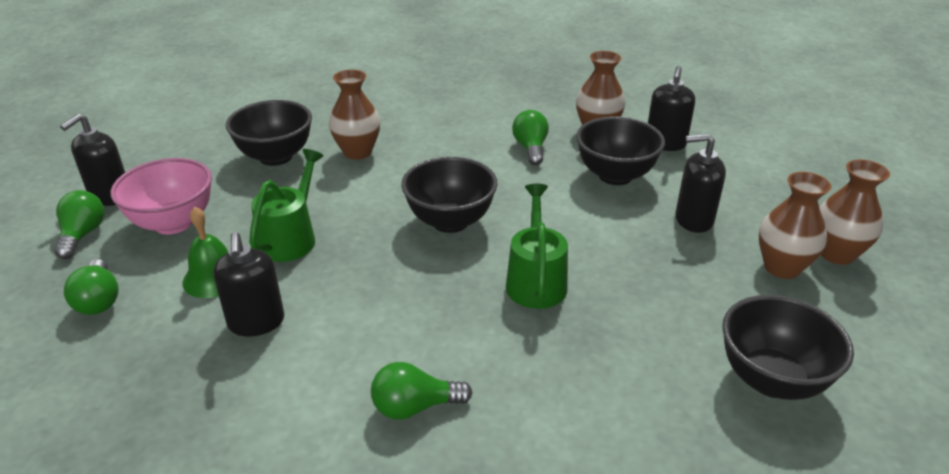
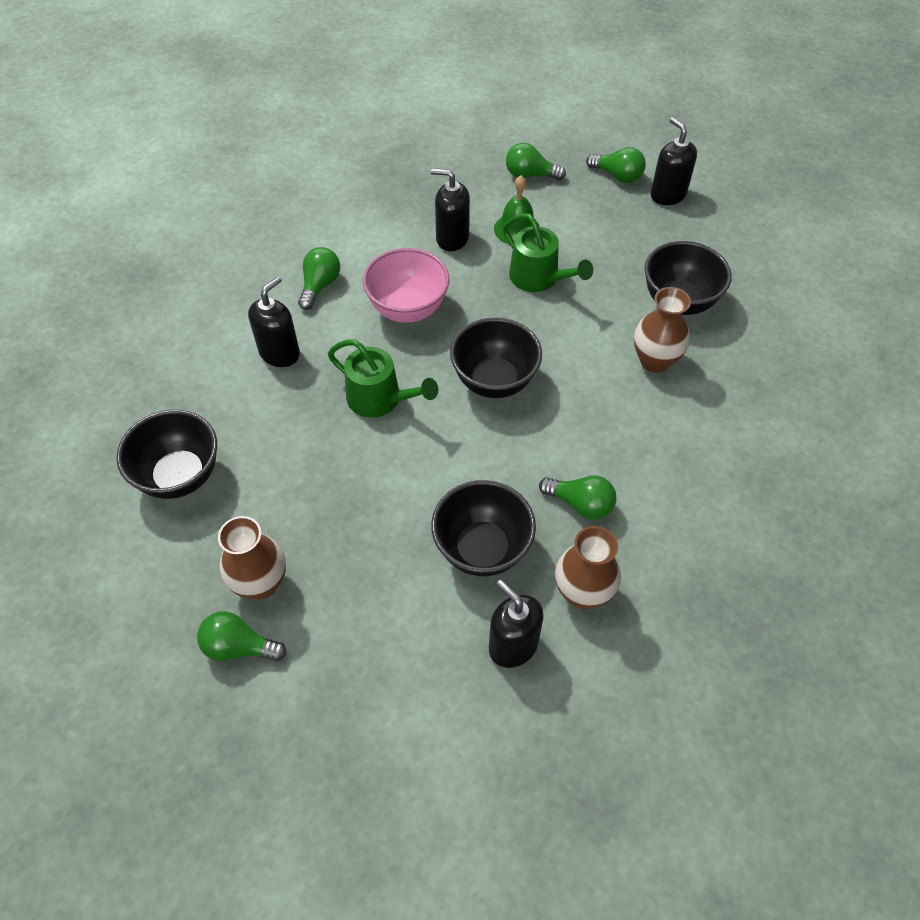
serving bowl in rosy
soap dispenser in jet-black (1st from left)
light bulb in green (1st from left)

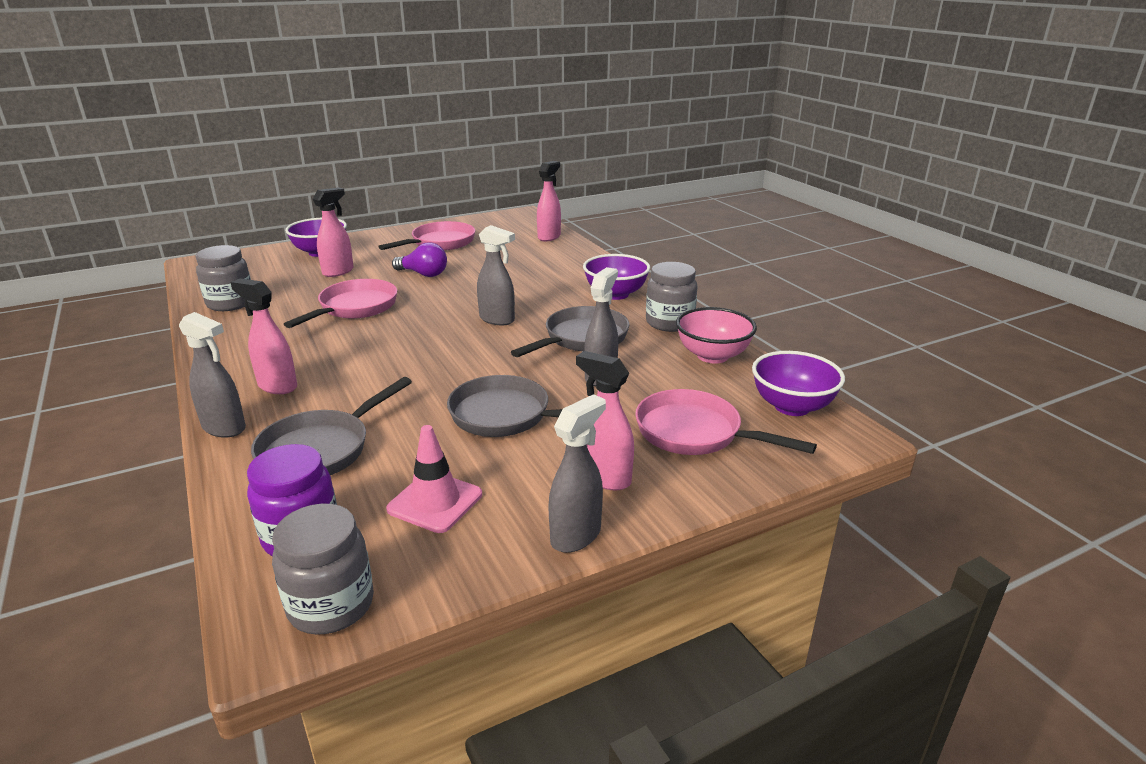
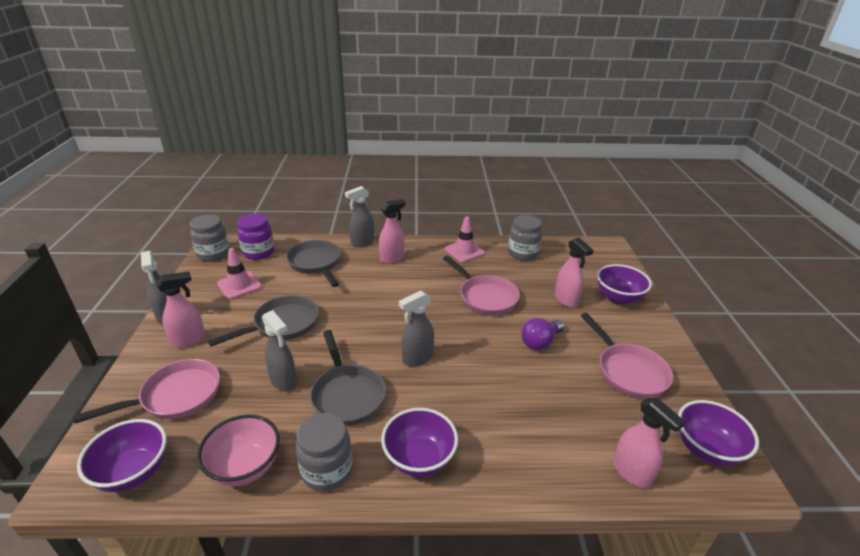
road cone in rosy (2nd from left)
serving bowl in purple (4th from left)

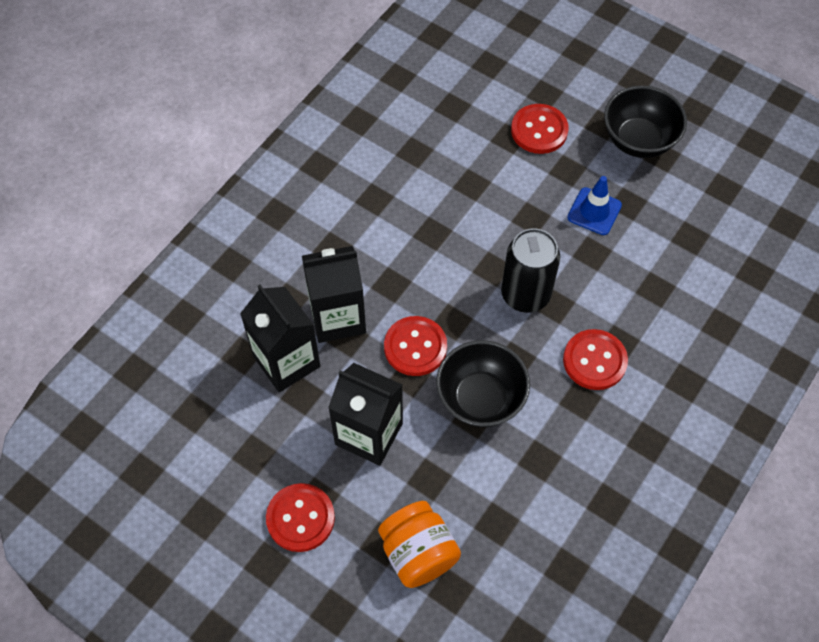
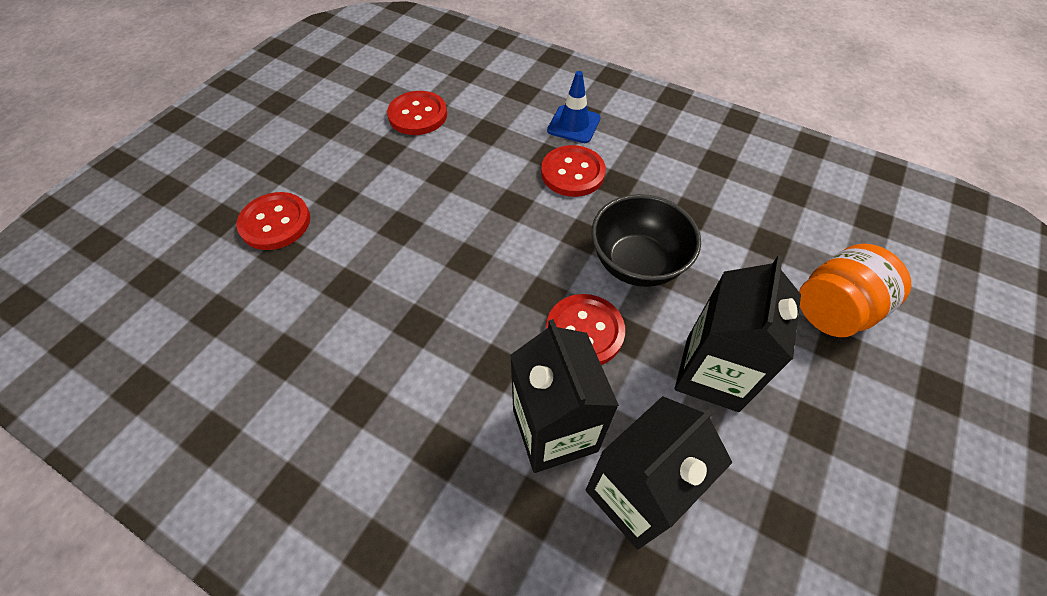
can in jet-black
serving bowl in jet-black (2nd from left in the first image)
button in scarlet (2nd from left)
road cone in cobalt

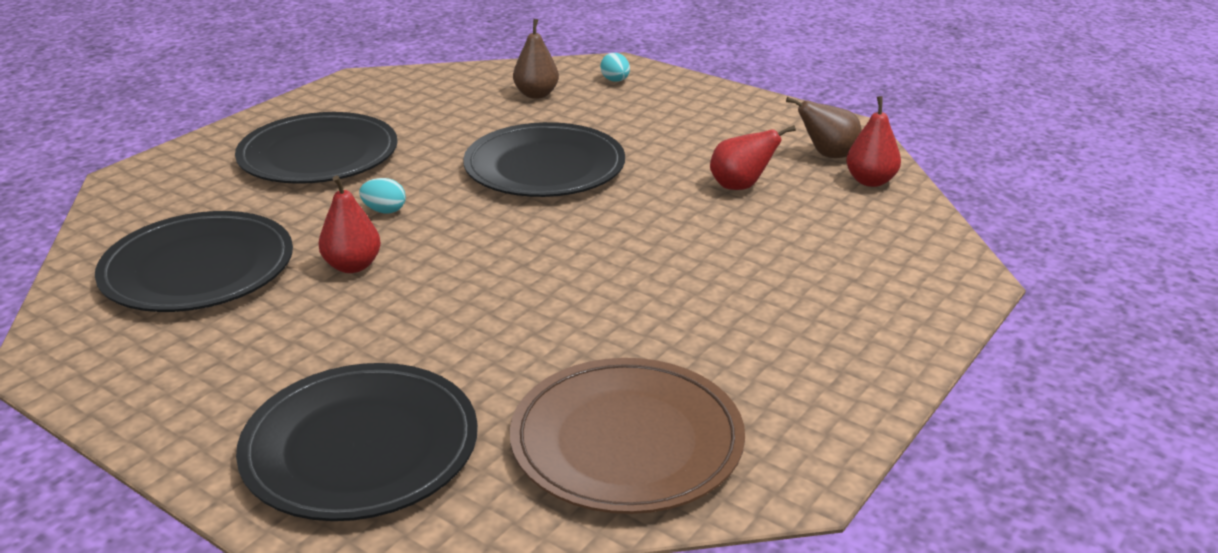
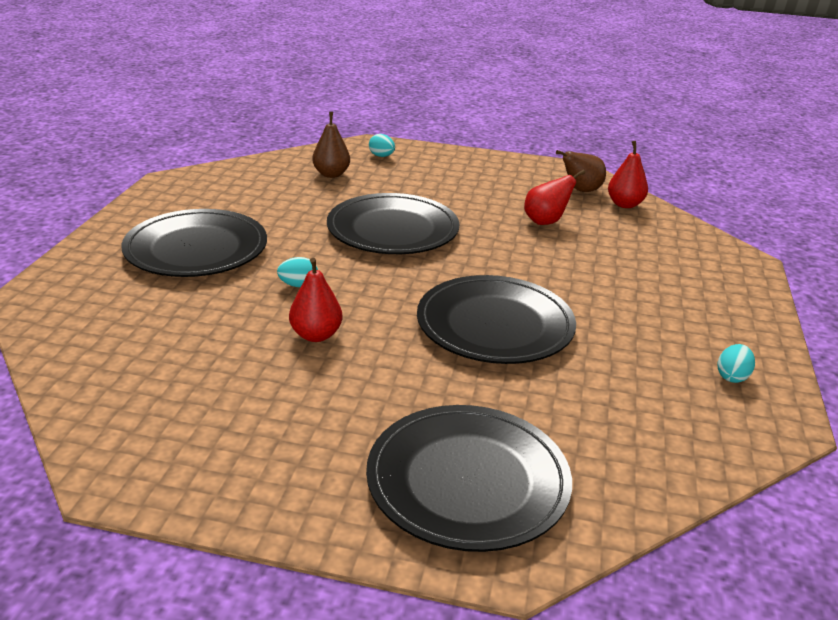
flat dish in russet
toy egg in aqua (3rd from left)
flat dish in jet-black (4th from left)

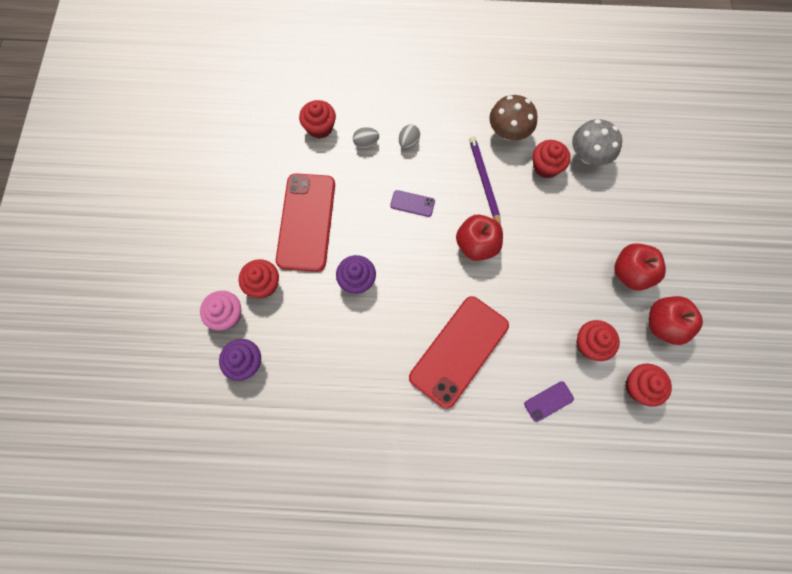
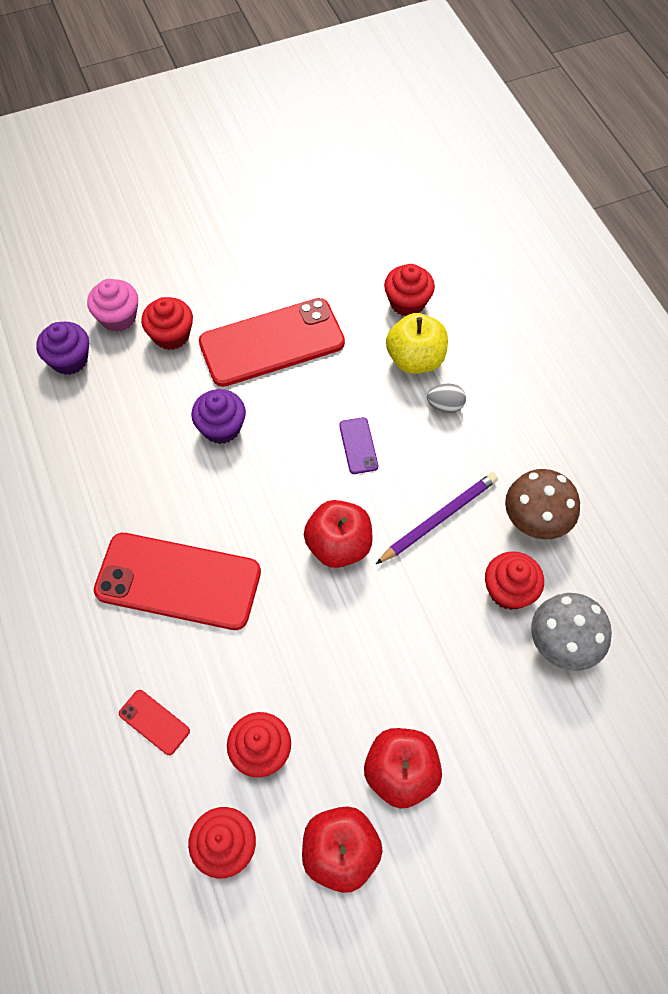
apple in yellow
mobile phone in scarlet (1st from left)

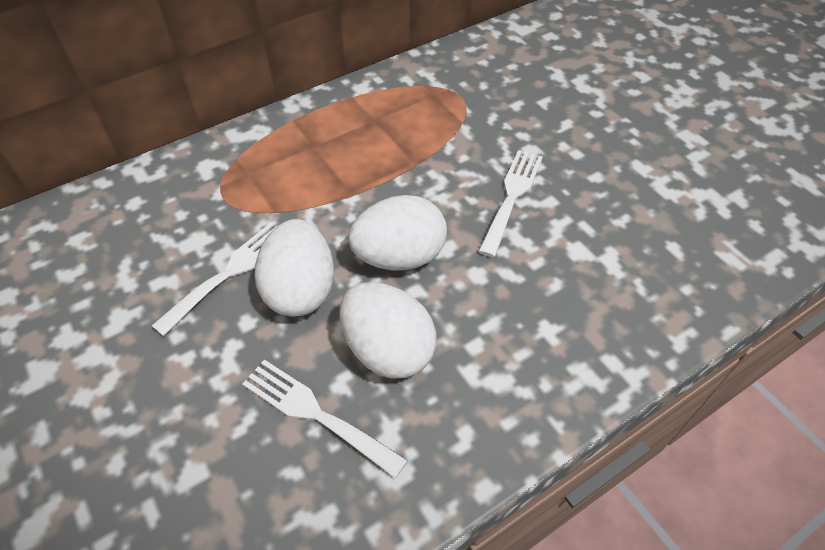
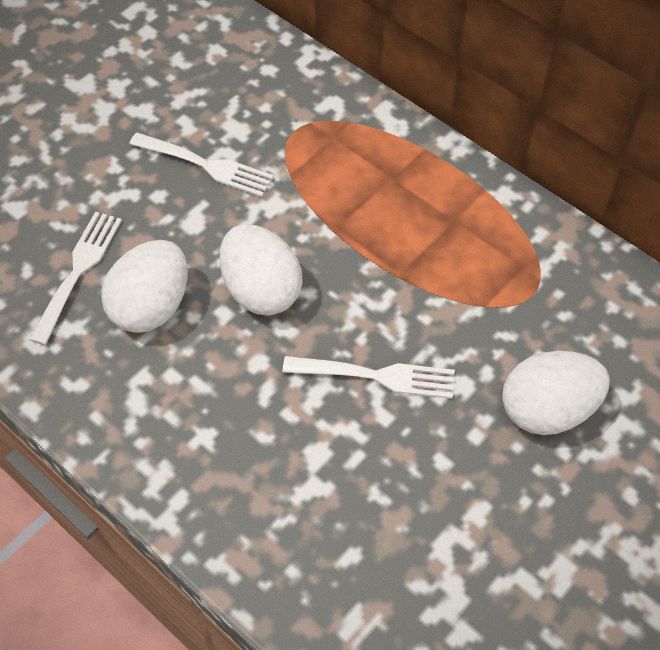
toy egg in snow-white (3rd from left)

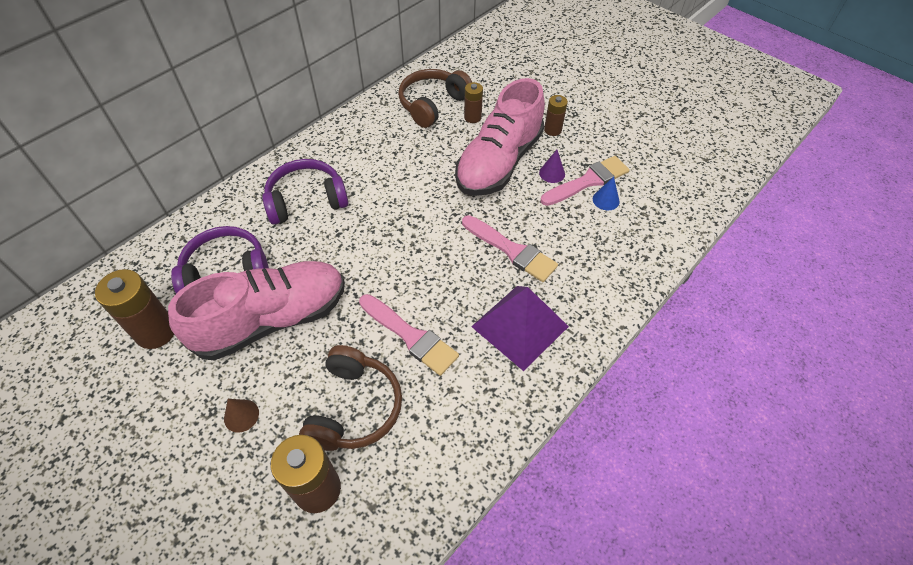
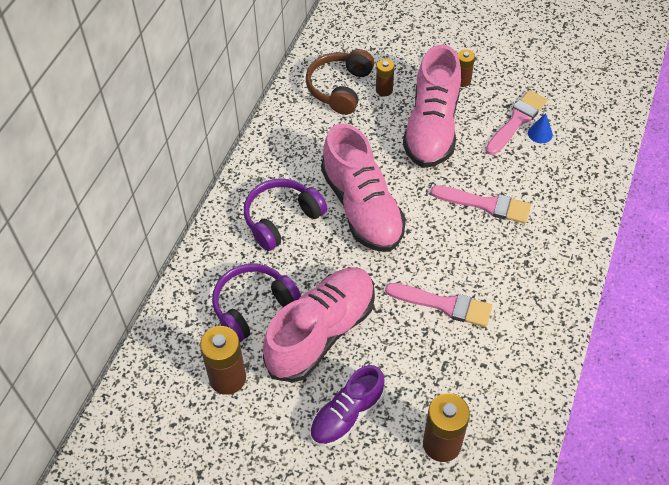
over-ear headphones in russet (1st from left in the first image)
pyramid in purple
cone shape in purple
sneaker in rosy (2nd from left)
sneaker in purple

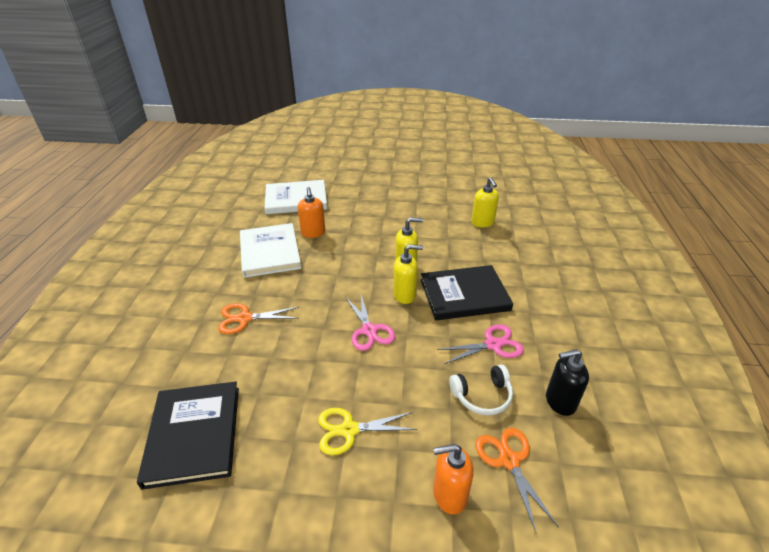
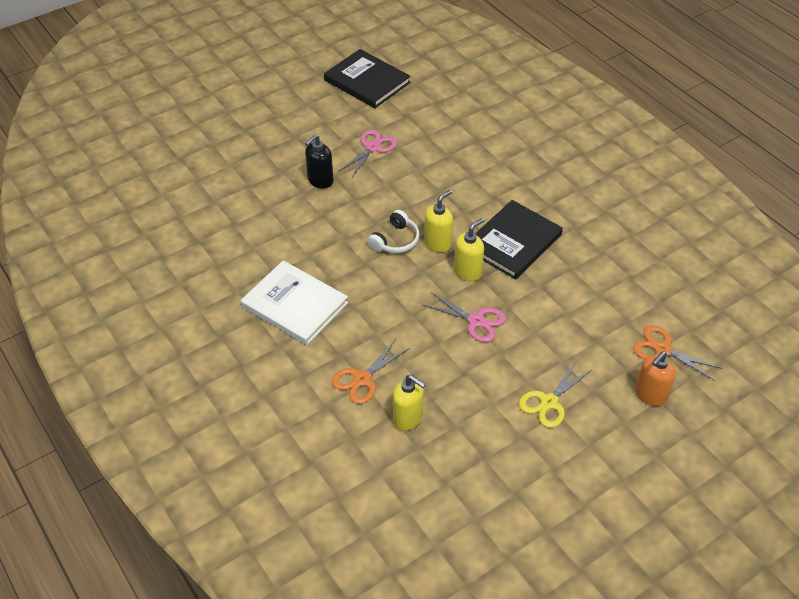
hardcover in snow-white (2nd from left in the first image)
soap dispenser in bright orange (1st from left in the first image)
hardcover in jet-black (1st from left)
scissors in rosy (1st from left)
over-ear headphones in snow-white
soap dispenser in yellow (1st from left)
soap dispenser in jet-black

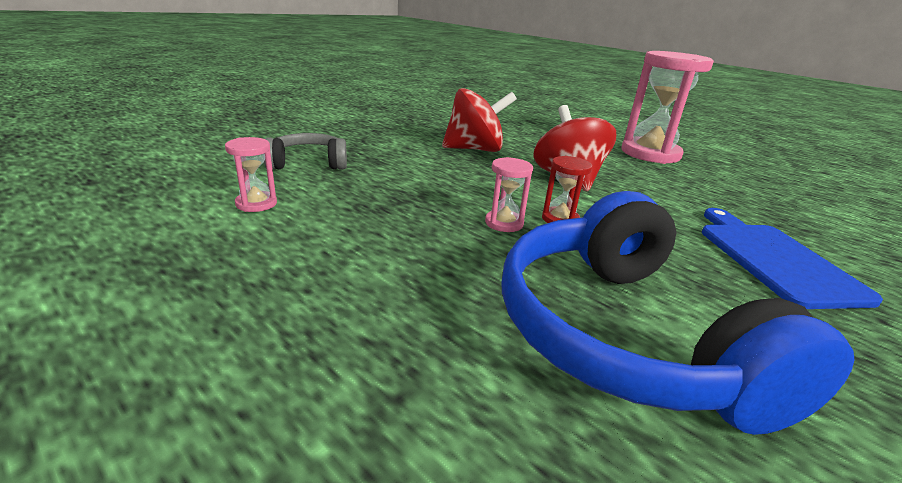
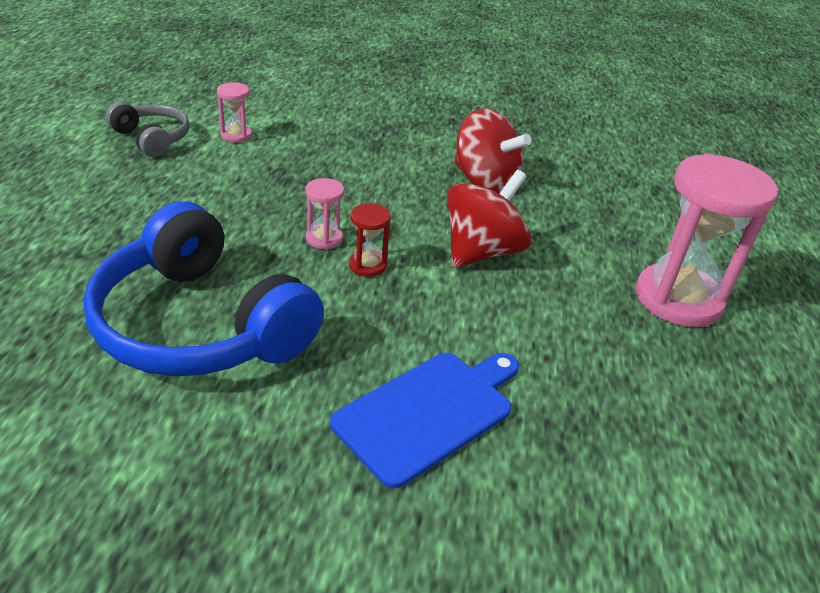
over-ear headphones in gray
over-ear headphones in cobalt

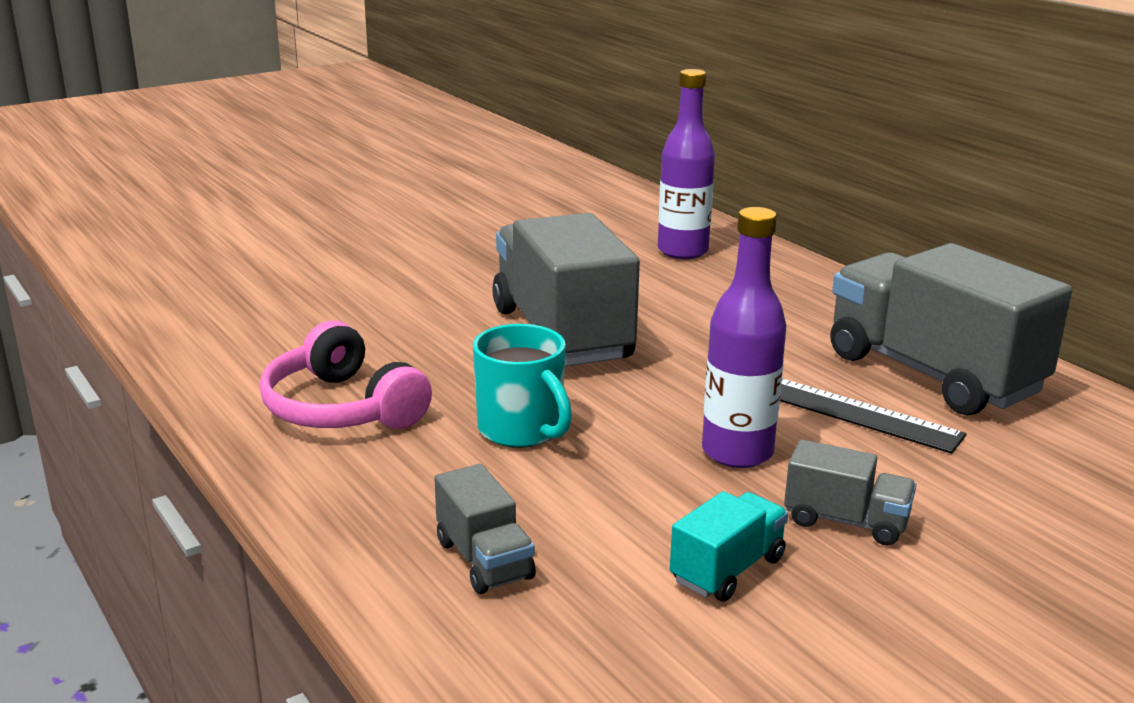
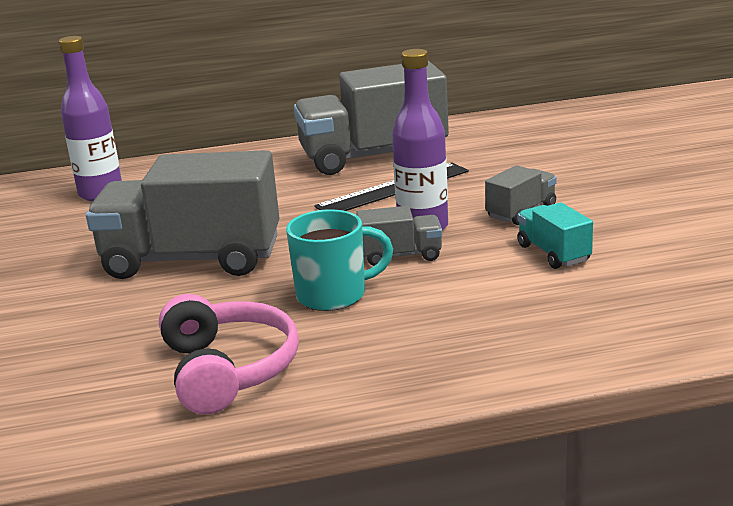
toy truck in gray (3rd from left)
over-ear headphones in rosy

